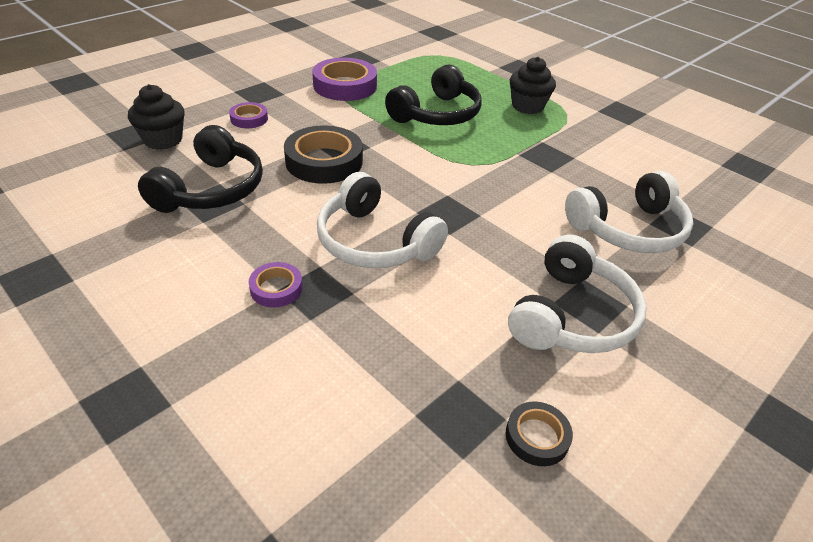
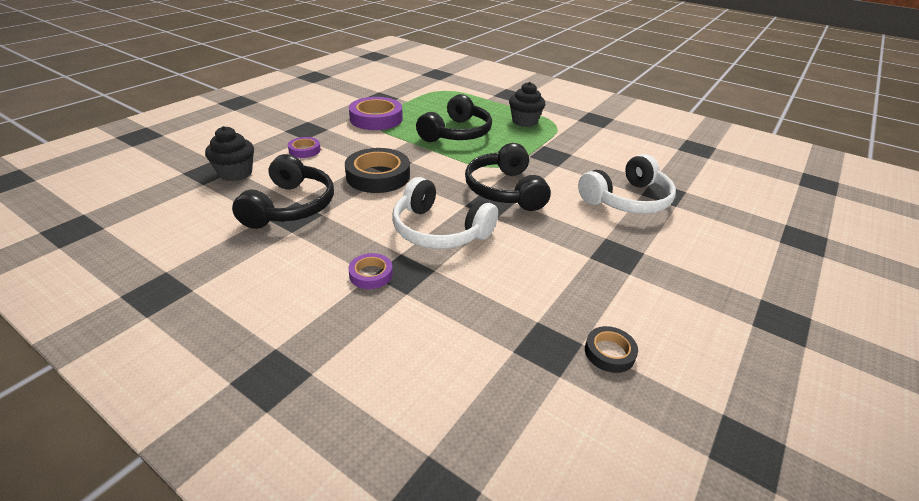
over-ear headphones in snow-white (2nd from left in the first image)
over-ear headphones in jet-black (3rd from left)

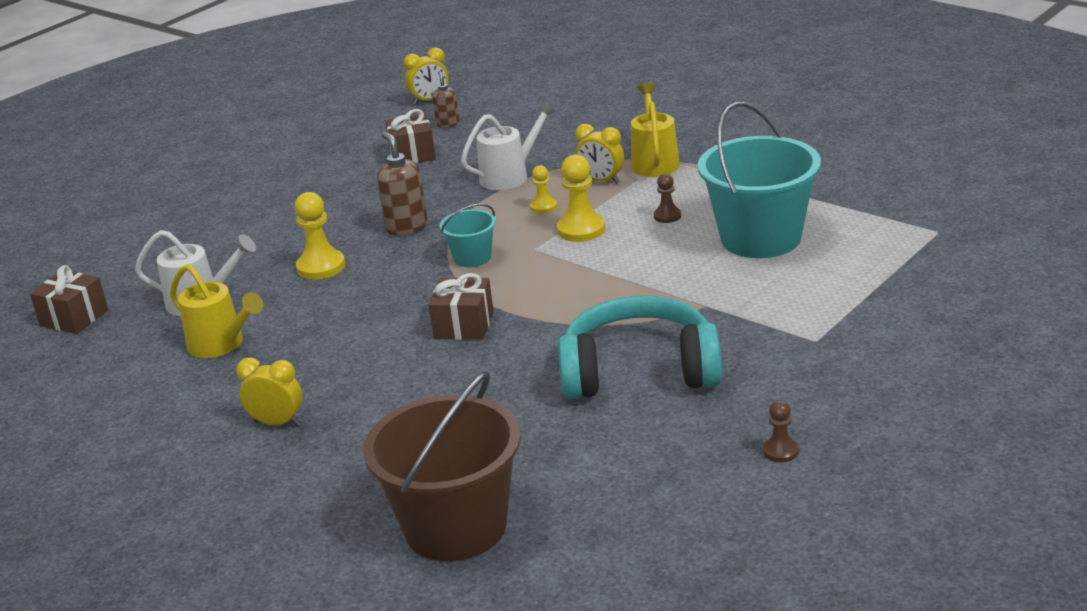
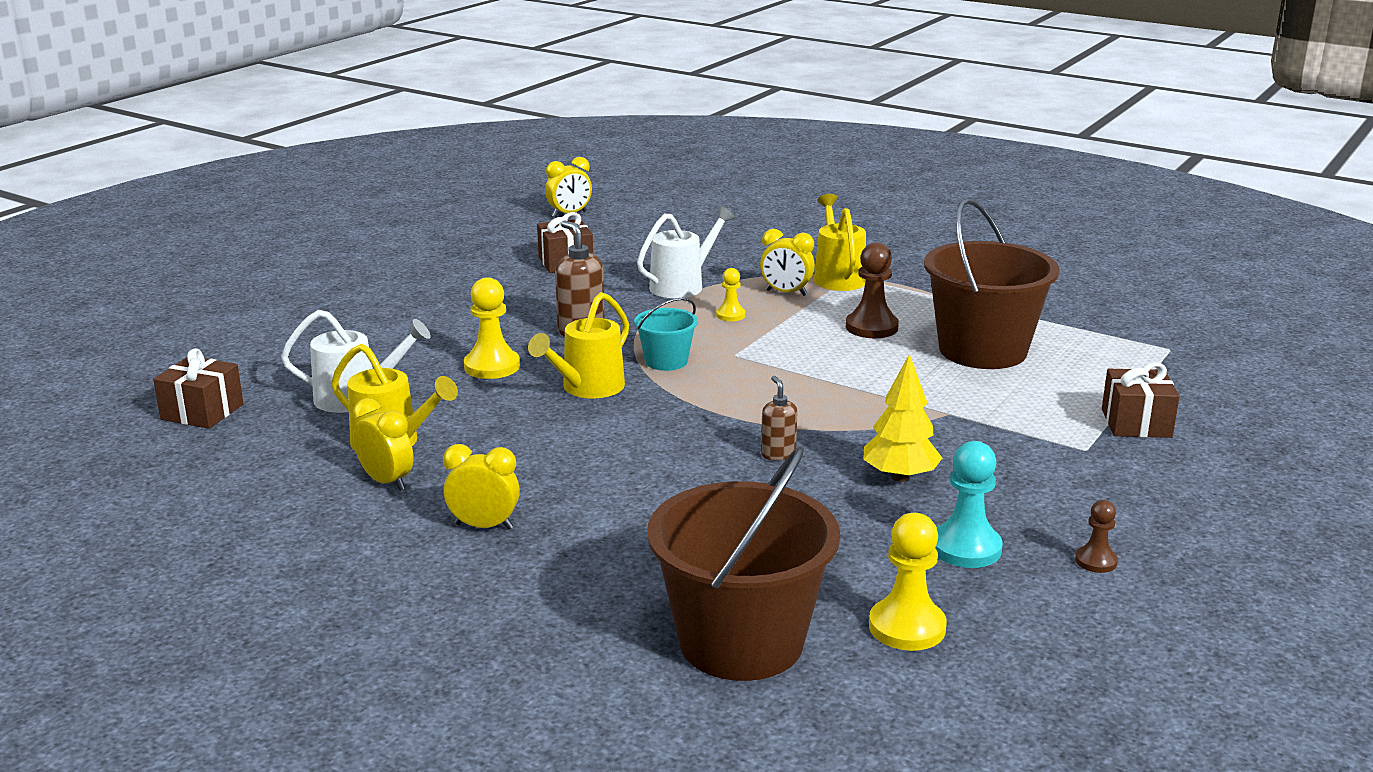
alarm clock in yellow (1st from left)
watering pot in yellow (2nd from left)
pawn in aqua
gift in russet (3rd from left)
soap dispenser in russet (2nd from left)
pawn in yellow (3rd from left)
fir tree in yellow
bucket in russet (2nd from left)
pawn in russet (1st from left)

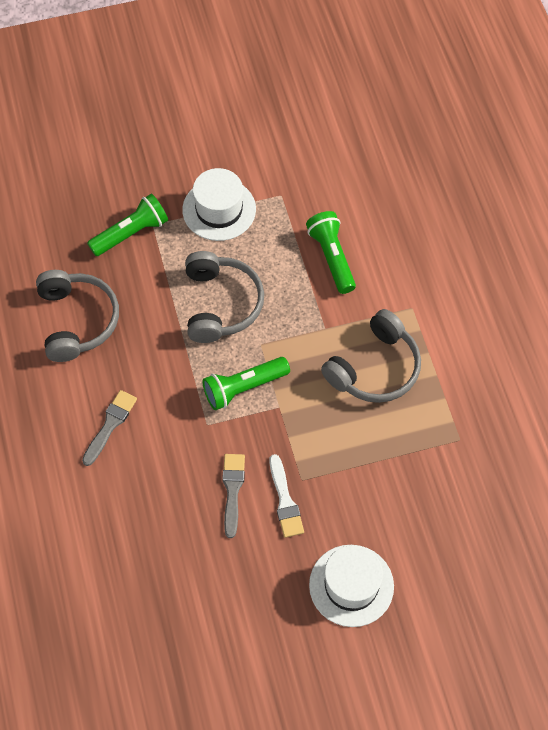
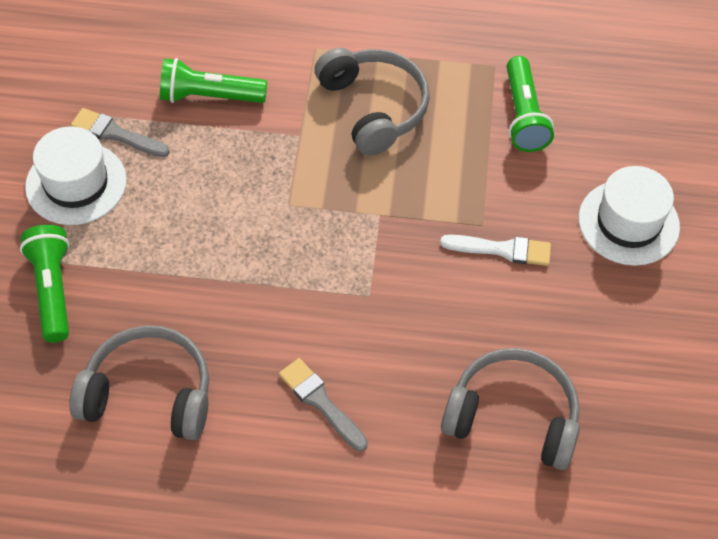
over-ear headphones in gray (3rd from left)
flashlight in green (3rd from left)
brush in gray (1st from left)

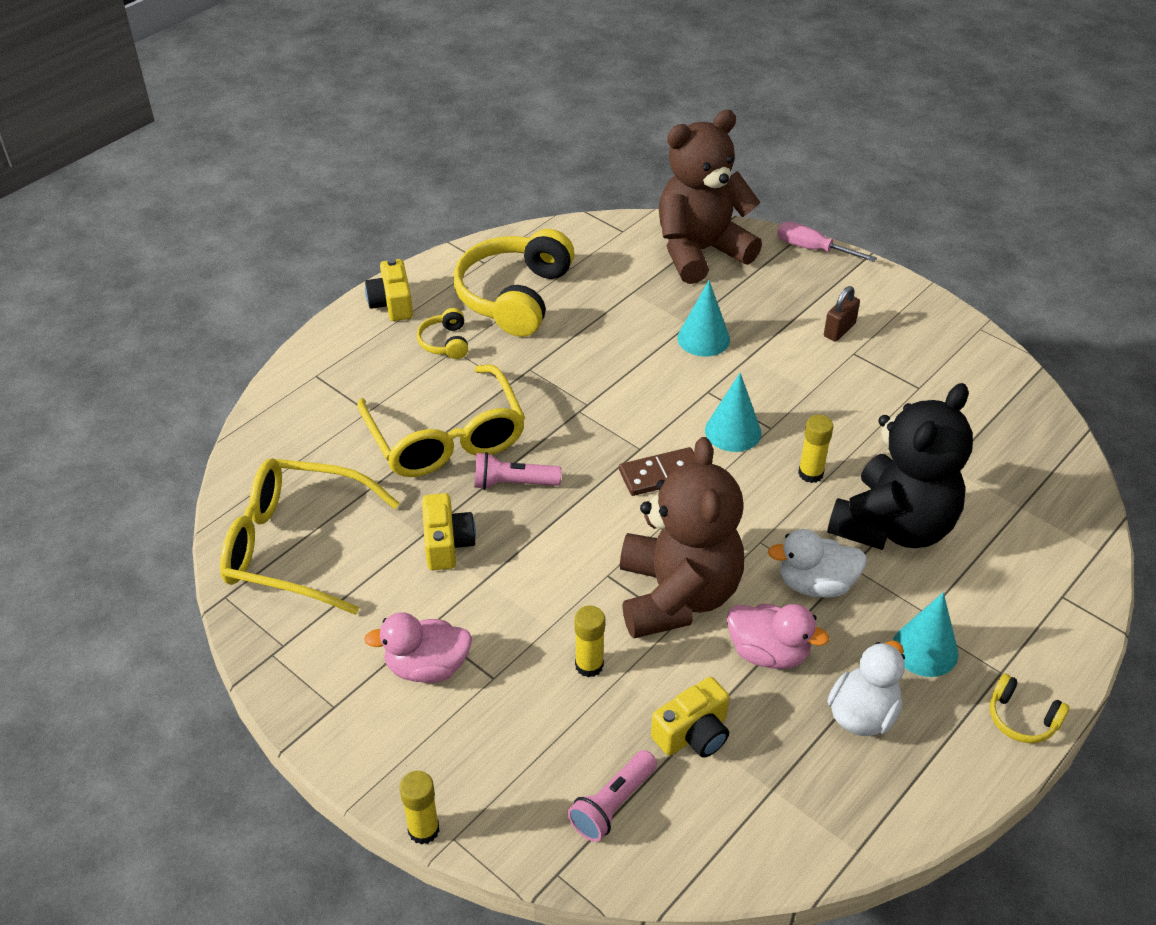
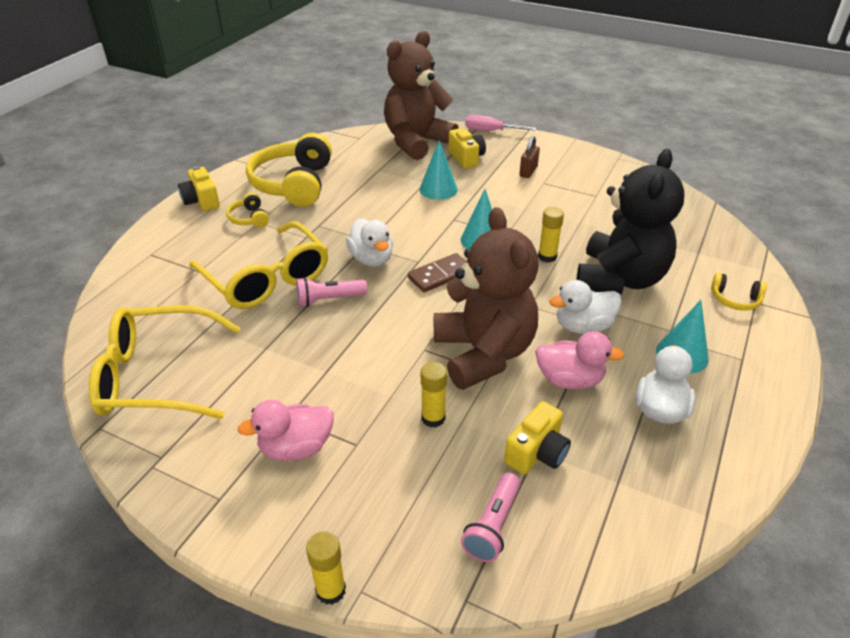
rubber duck in snow-white (1st from left)
photo camera in yellow (2nd from left)
over-ear headphones in yellow (3rd from left)

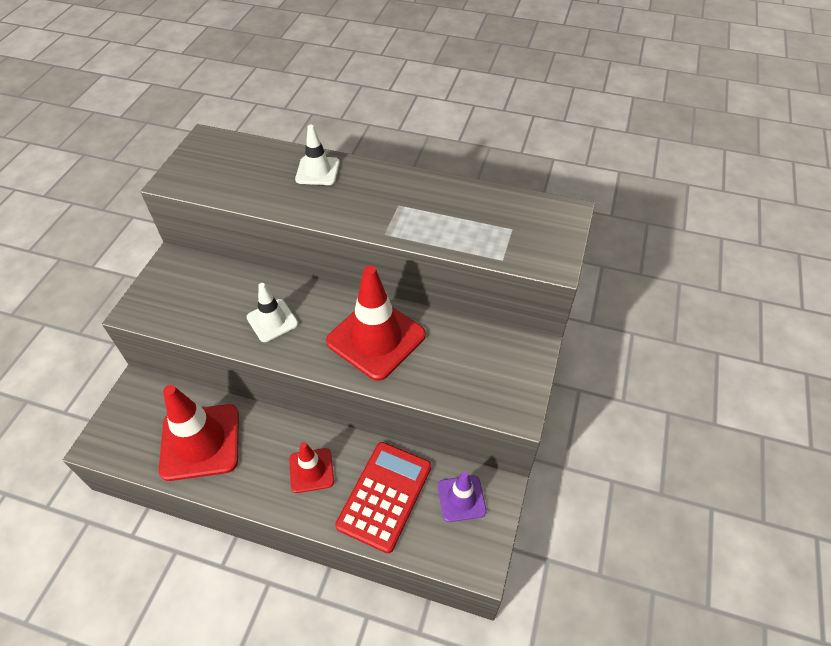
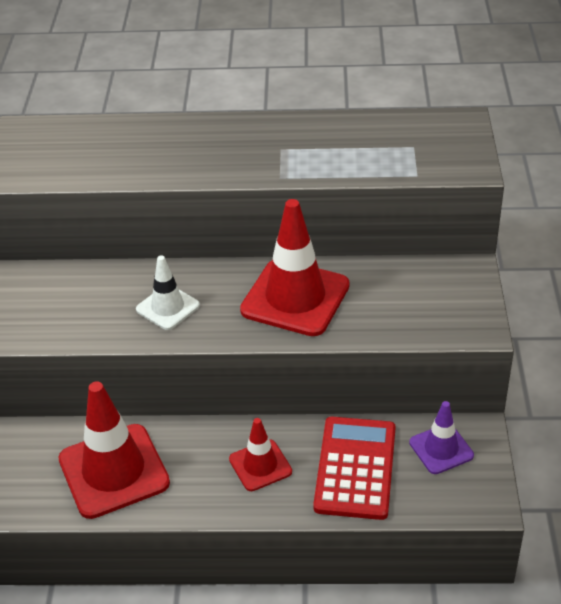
road cone in snow-white (2nd from left in the first image)

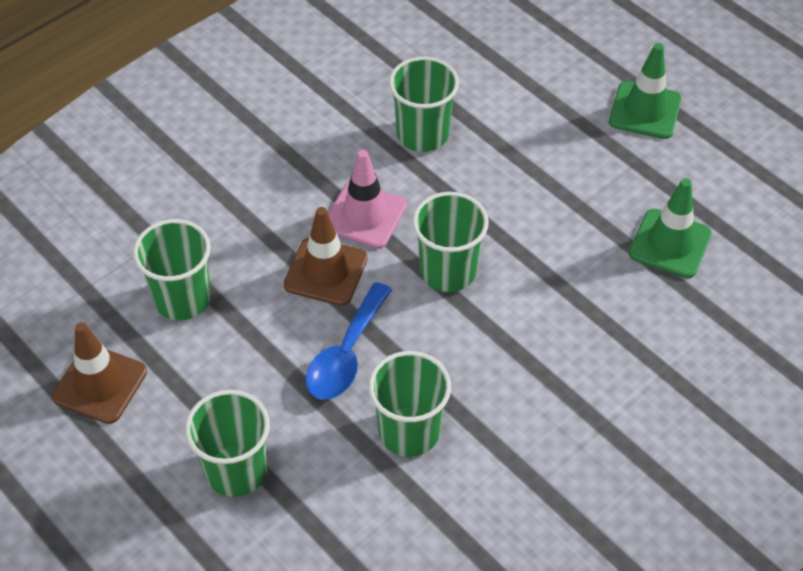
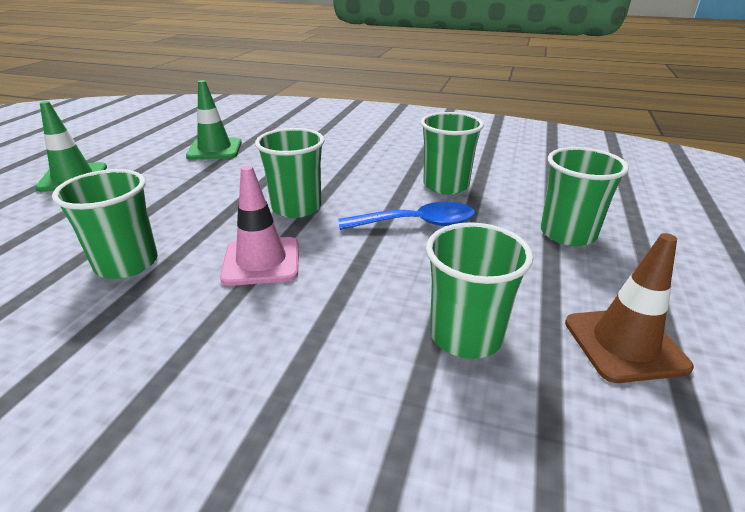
road cone in russet (2nd from left in the first image)

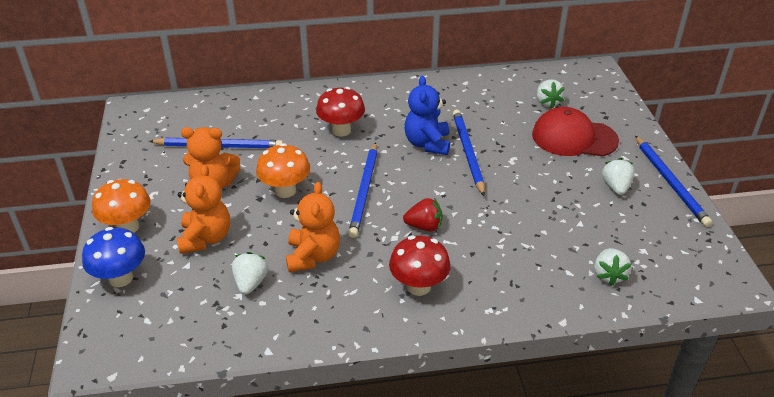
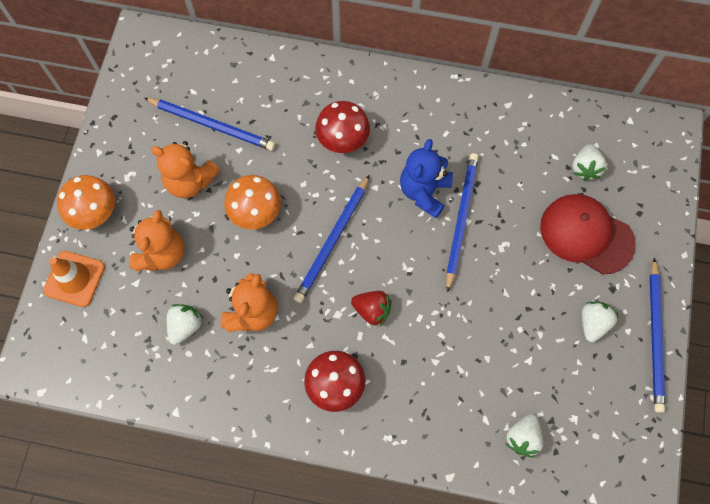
road cone in bright orange

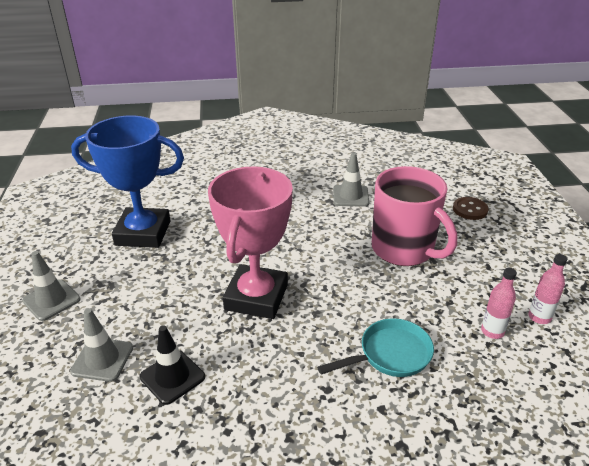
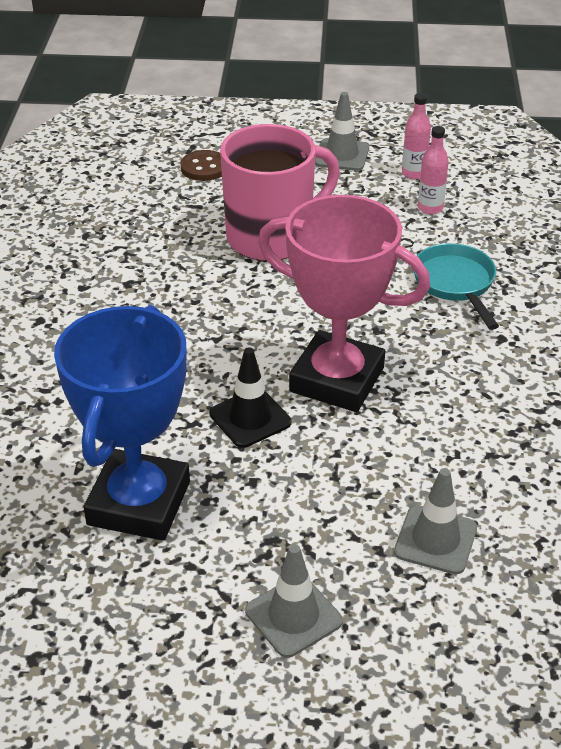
road cone in jet-black
road cone in gray (2nd from left)

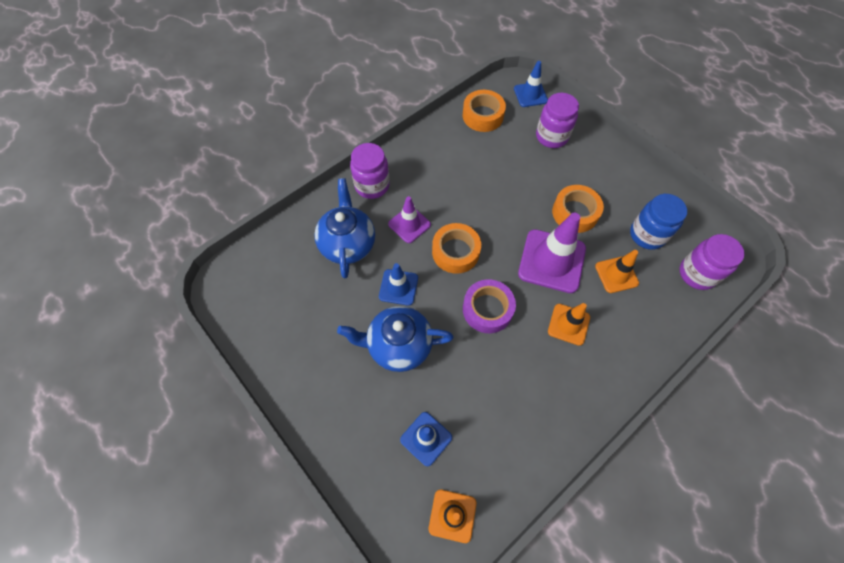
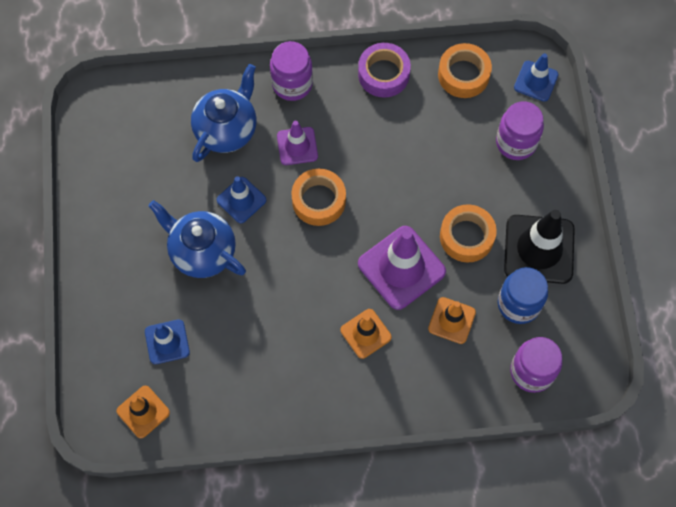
road cone in jet-black
sticky tape in purple

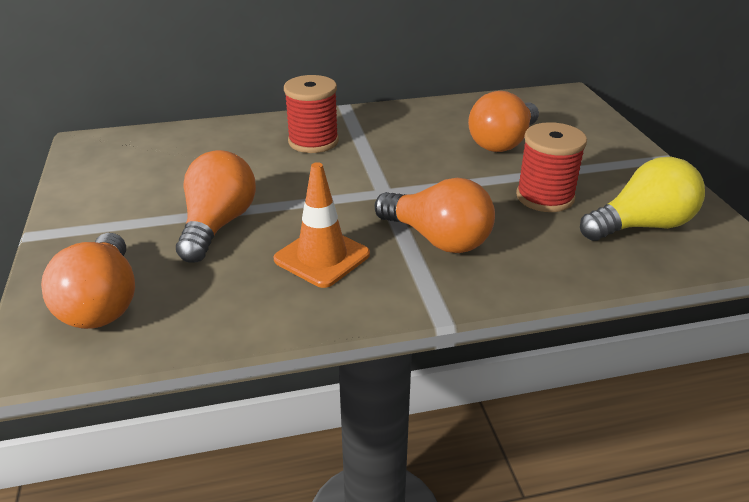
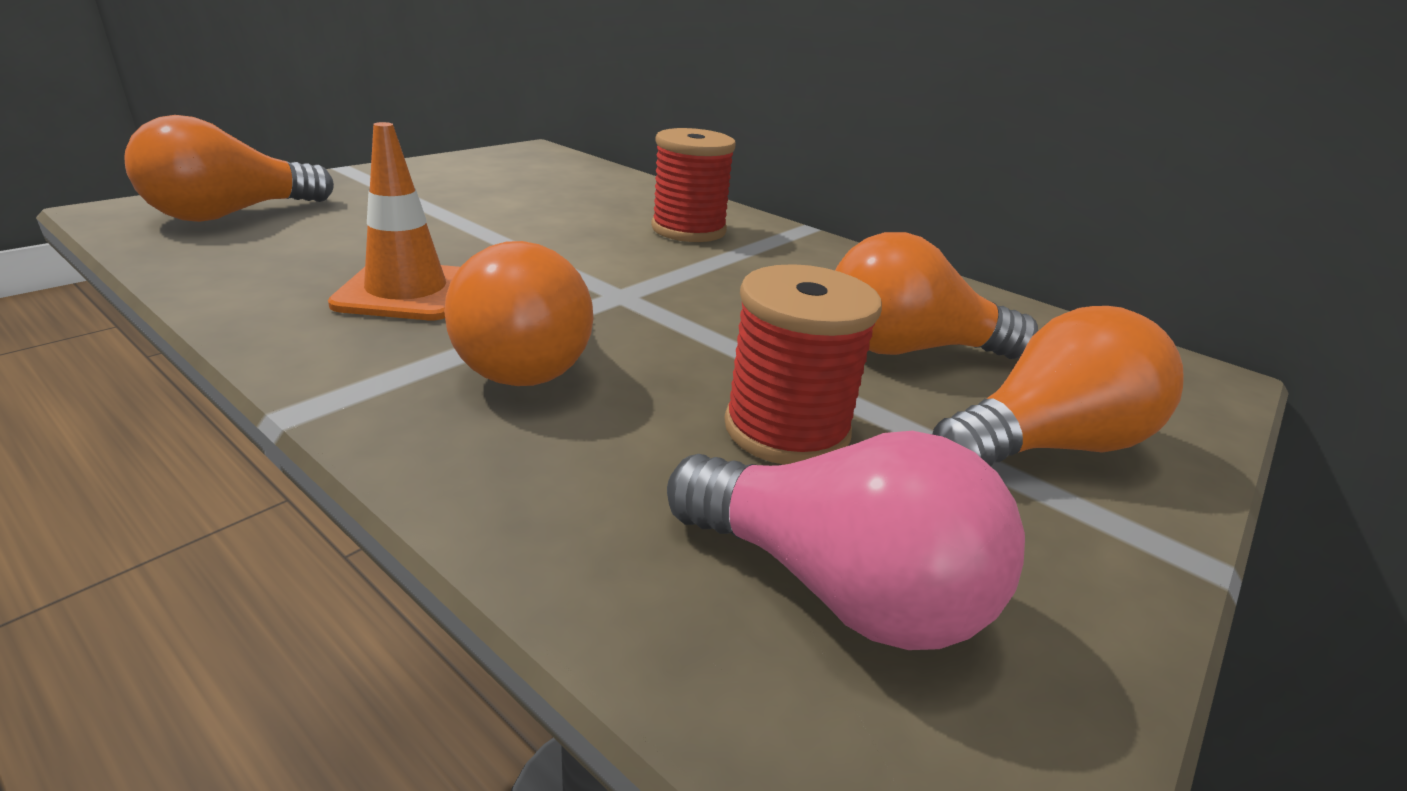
light bulb in bright orange (4th from left)
light bulb in rosy

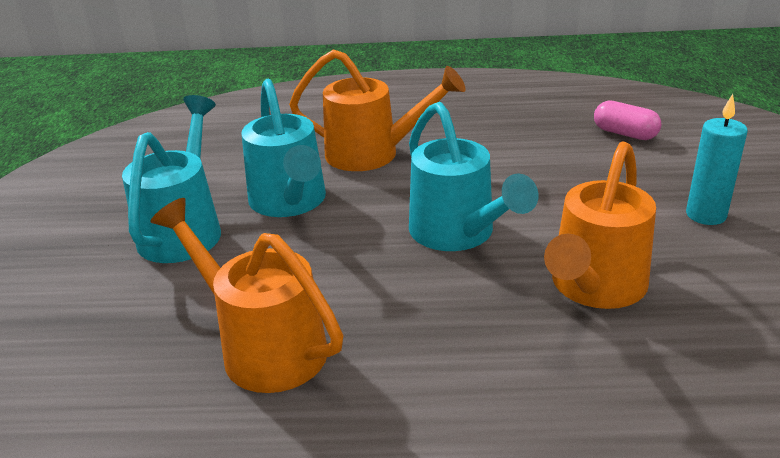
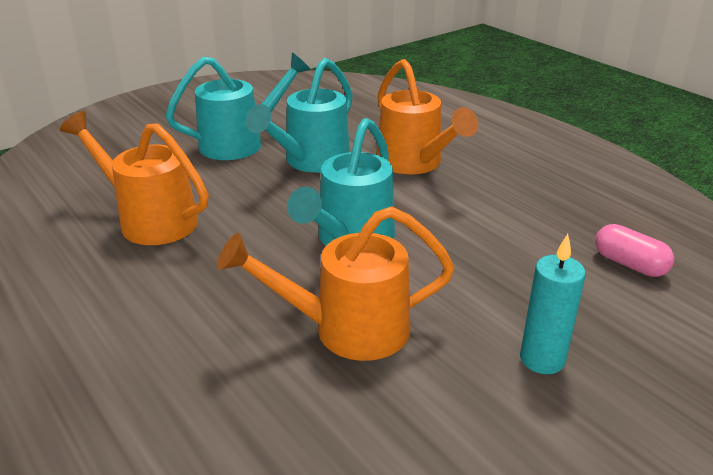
watering pot in bright orange (1st from left)
capsule in rosy

